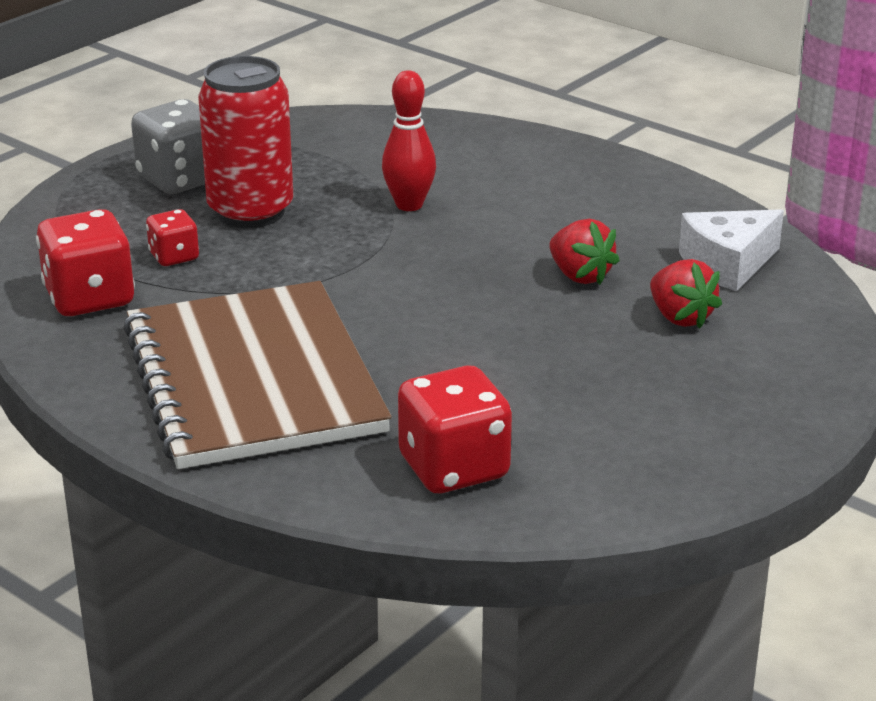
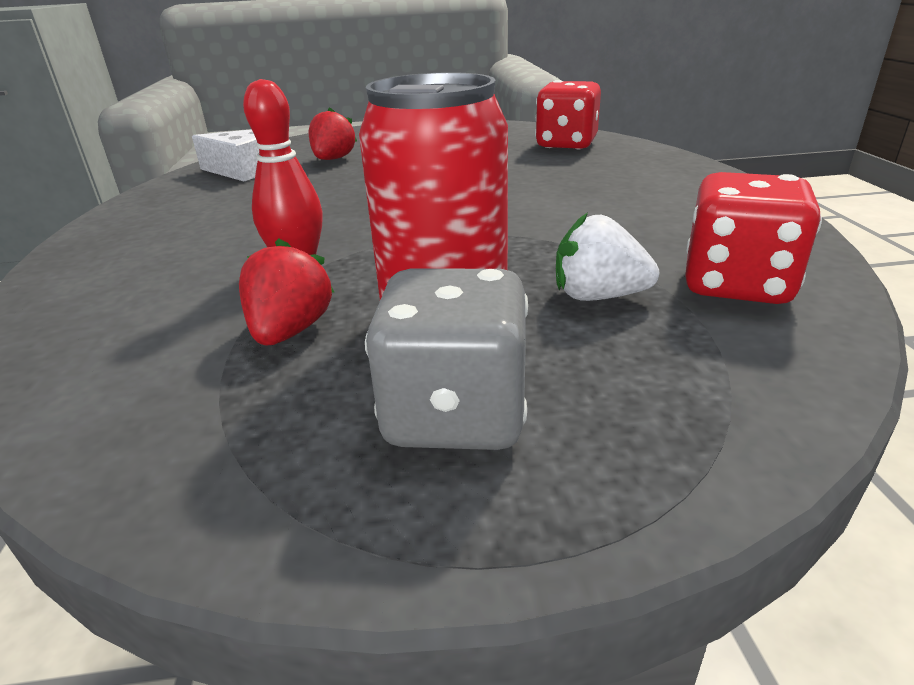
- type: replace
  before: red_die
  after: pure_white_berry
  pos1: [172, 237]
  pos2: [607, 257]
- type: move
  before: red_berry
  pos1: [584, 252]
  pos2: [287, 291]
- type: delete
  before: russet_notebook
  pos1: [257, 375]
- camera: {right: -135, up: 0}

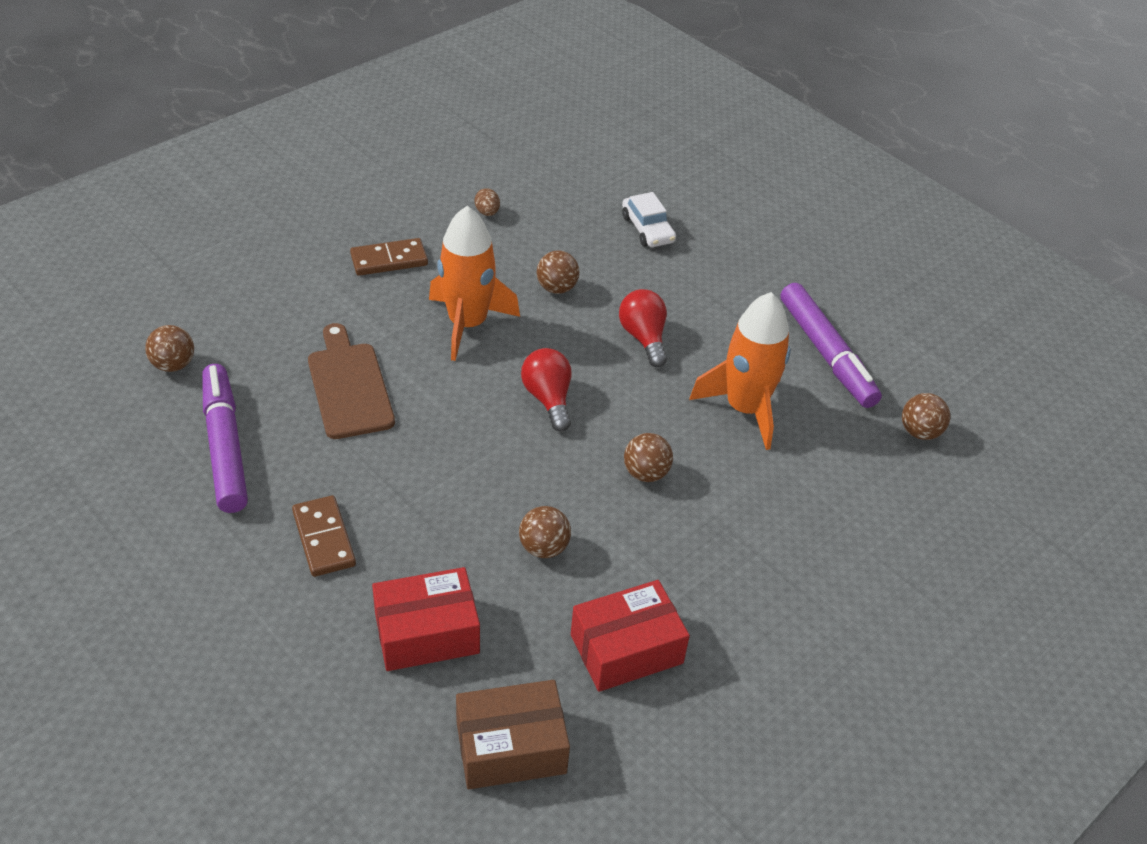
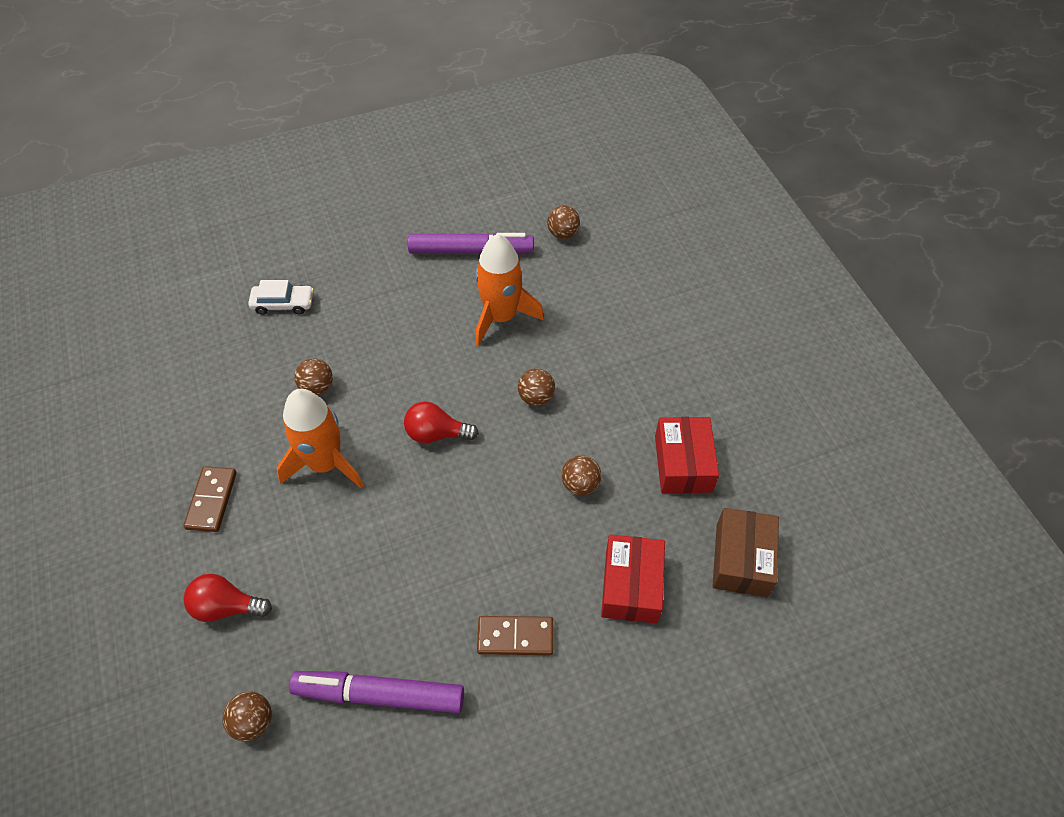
- type: delete
  before: russet_egg_shape
  pos1: [487, 202]
- type: move
  before: red_light_bulb
  pos1: [643, 328]
  pos2: [227, 598]
- type: delete
  before: russet_chopping_board
  pos1: [351, 381]
- camera: {right: -65, up: 10}

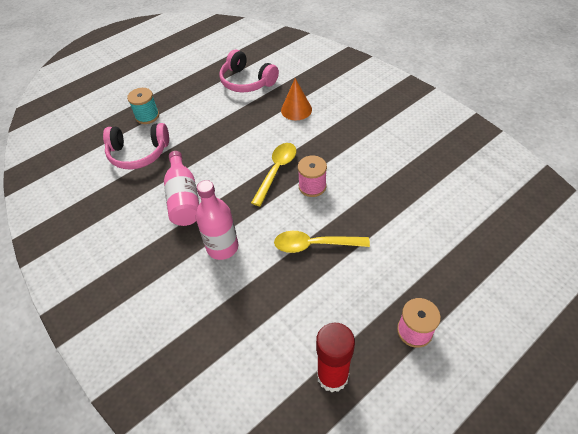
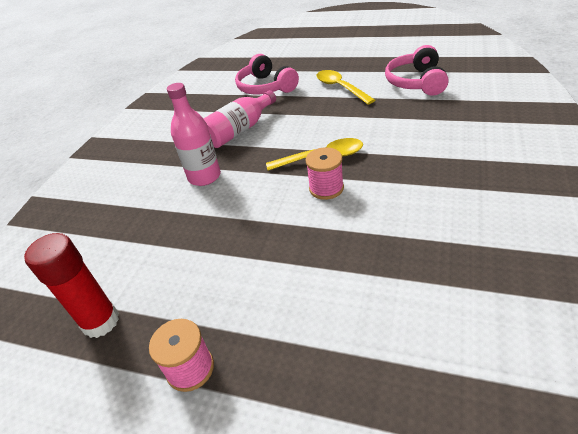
- type: delete
  before: orange_solid_cone
  pos1: [296, 99]
- type: delete
  before: turquoise_spool
  pos1: [143, 106]
- type: move
  before: yellow_spoon
  pos1: [322, 242]
  pos2: [345, 87]
- camera: {right: 60, up: -10}

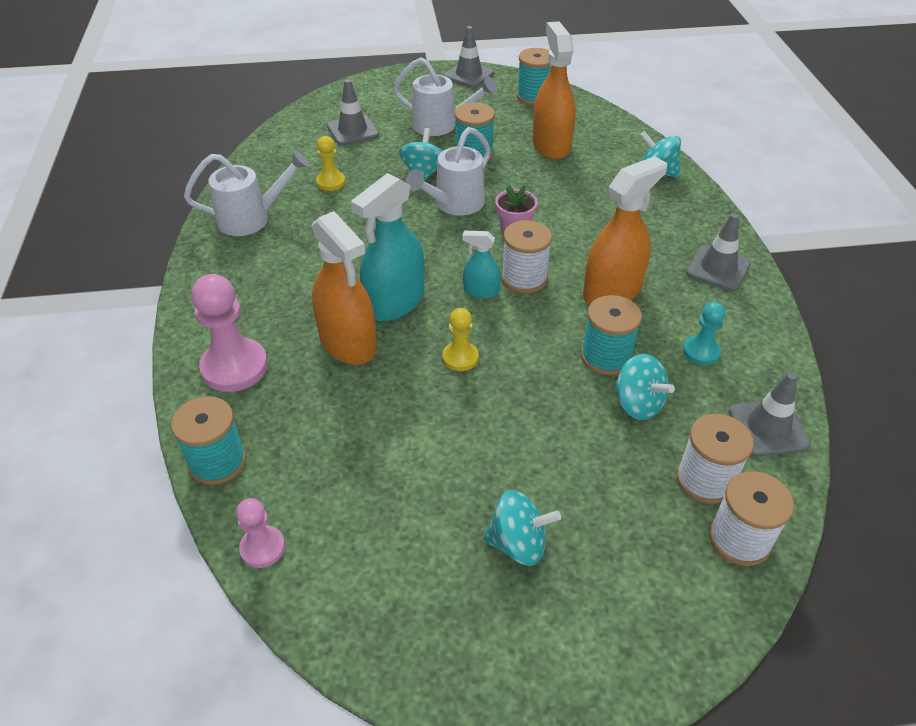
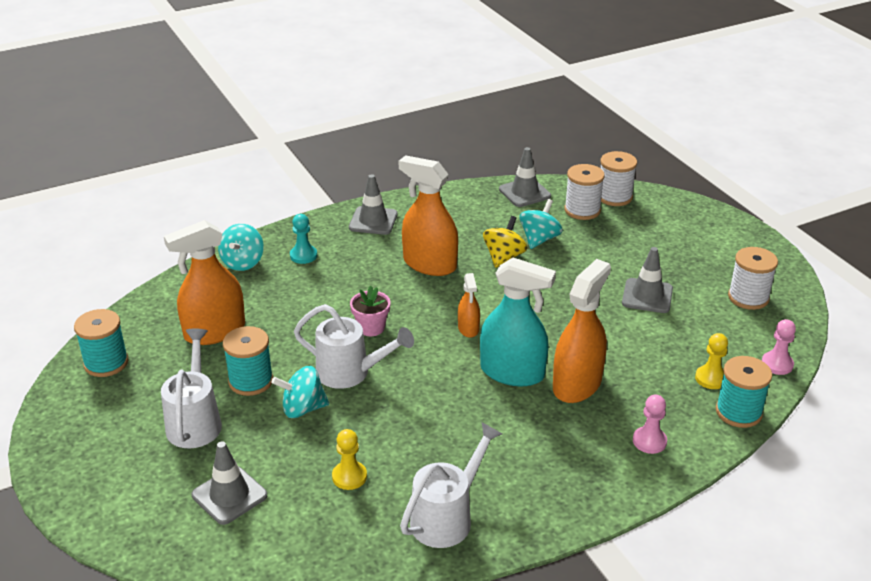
- type: move
  before: grey_safety_cone
  pos1: [469, 57]
  pos2: [647, 280]
- type: rotate
  before: pure_white_watering_can
  pos1: [247, 193]
  pos2: [451, 485]
  turn: 75
- type: move
  before: pure_white_spool
  pos1: [526, 257]
  pos2: [753, 278]
- type: recolor
  before: turquoise_spray_bottle
  after: orange_spray_bottle
  pos1: [482, 265]
  pos2: [469, 305]
- type: resize
  before: rosy_chess_pawn
  pos1: [229, 333]
  pos2: [650, 424]
  scale: 0.56
- type: replace
  before: turquoise_spool
  after: yellow_whirligig
  pos1: [611, 335]
  pos2: [505, 242]
- type: move
  before: turquoise_chess_pawn
  pos1: [704, 333]
  pos2: [303, 239]
- type: move
  before: yellow_chess_pawn
  pos1: [460, 339]
  pos2: [711, 361]
- type: delete
  before: turquoise_whirligig
  pos1: [522, 528]
- camera: {right: -110, up: -10}

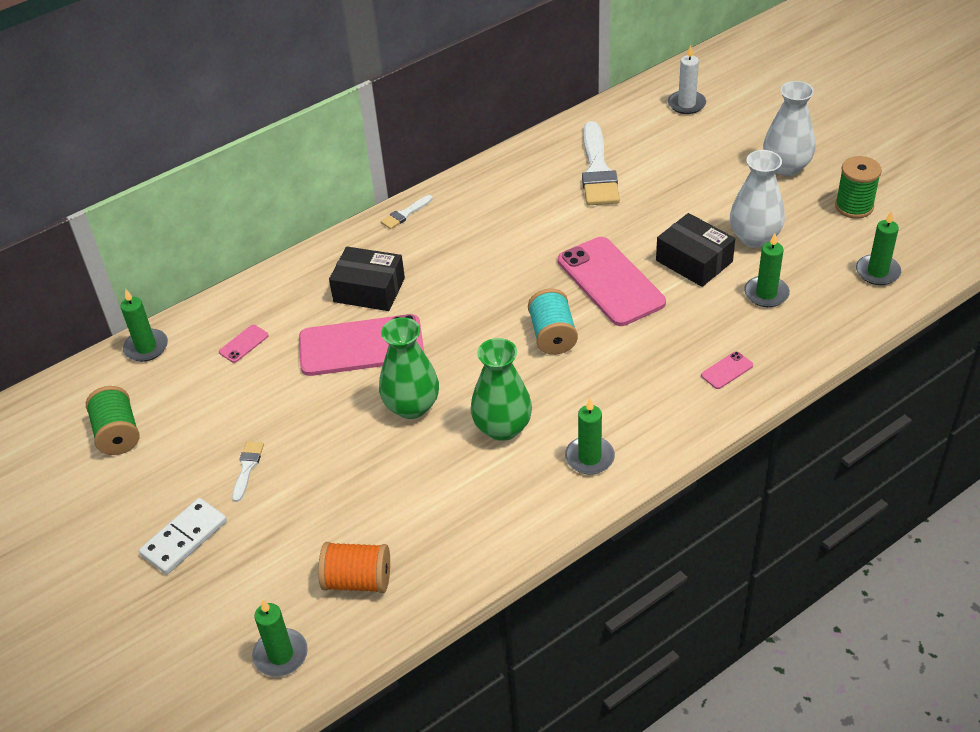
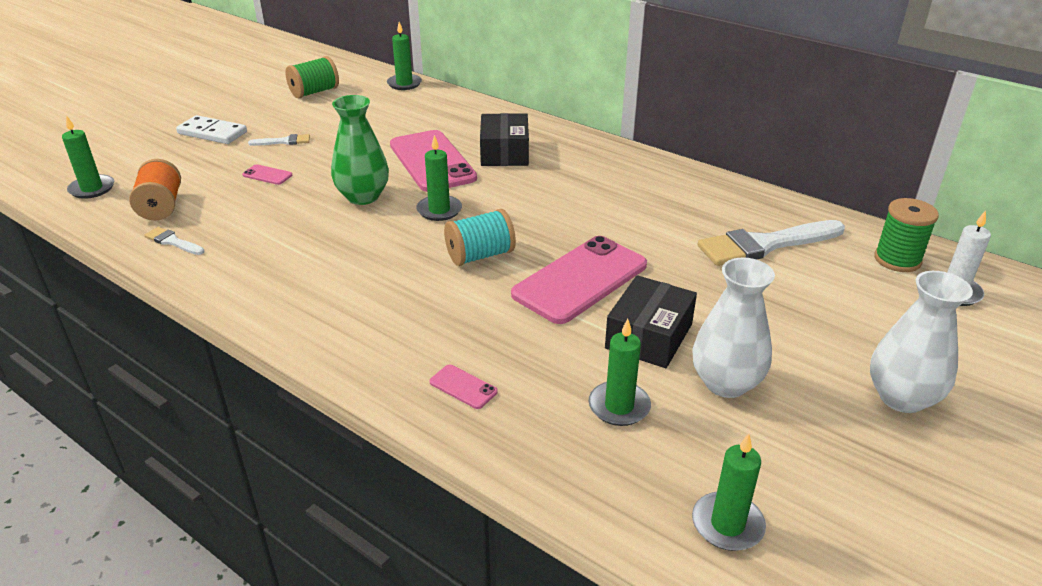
- type: move
  before: emerald_spool
  pos1: [858, 187]
  pos2: [906, 235]
- type: move
  before: pure_white_brush
  pos1: [407, 212]
  pos2: [174, 241]
- type: move
  before: rosy_mobile_phone
  pos1: [244, 344]
  pos2: [267, 174]
- type: delete
  before: emerald_flower_vase
  pos1: [501, 389]
- type: move
  before: emerald_wax_candle
  pos1: [590, 437]
  pos2: [439, 178]
- camera: {right: 70, up: -10}

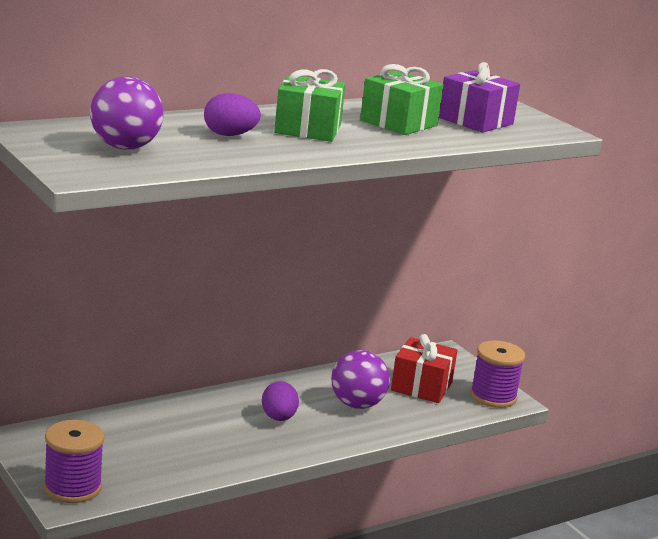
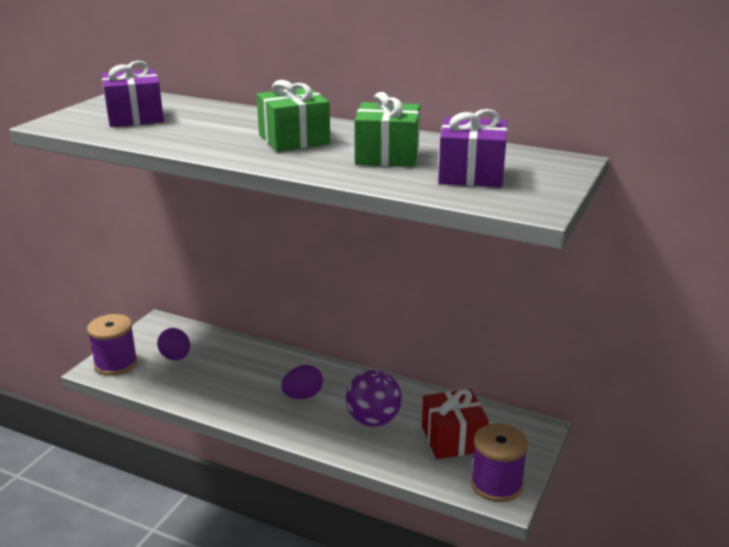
- type: replace
  before: violet_play_ball
  after: violet_present
  pos1: [126, 112]
  pos2: [133, 94]
- type: move
  before: violet_egg_shape
  pos1: [232, 114]
  pos2: [173, 344]
- camera: {right: 60, up: 5}

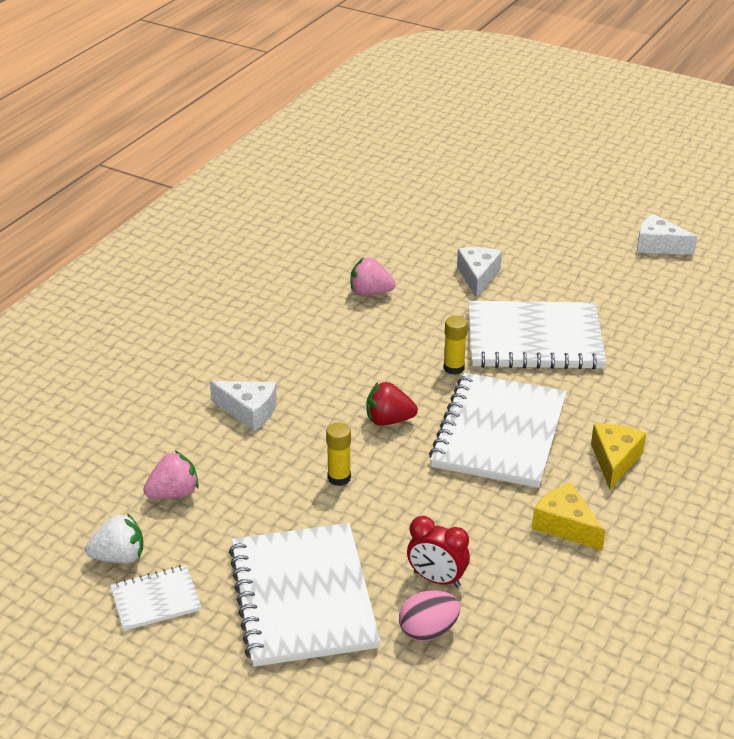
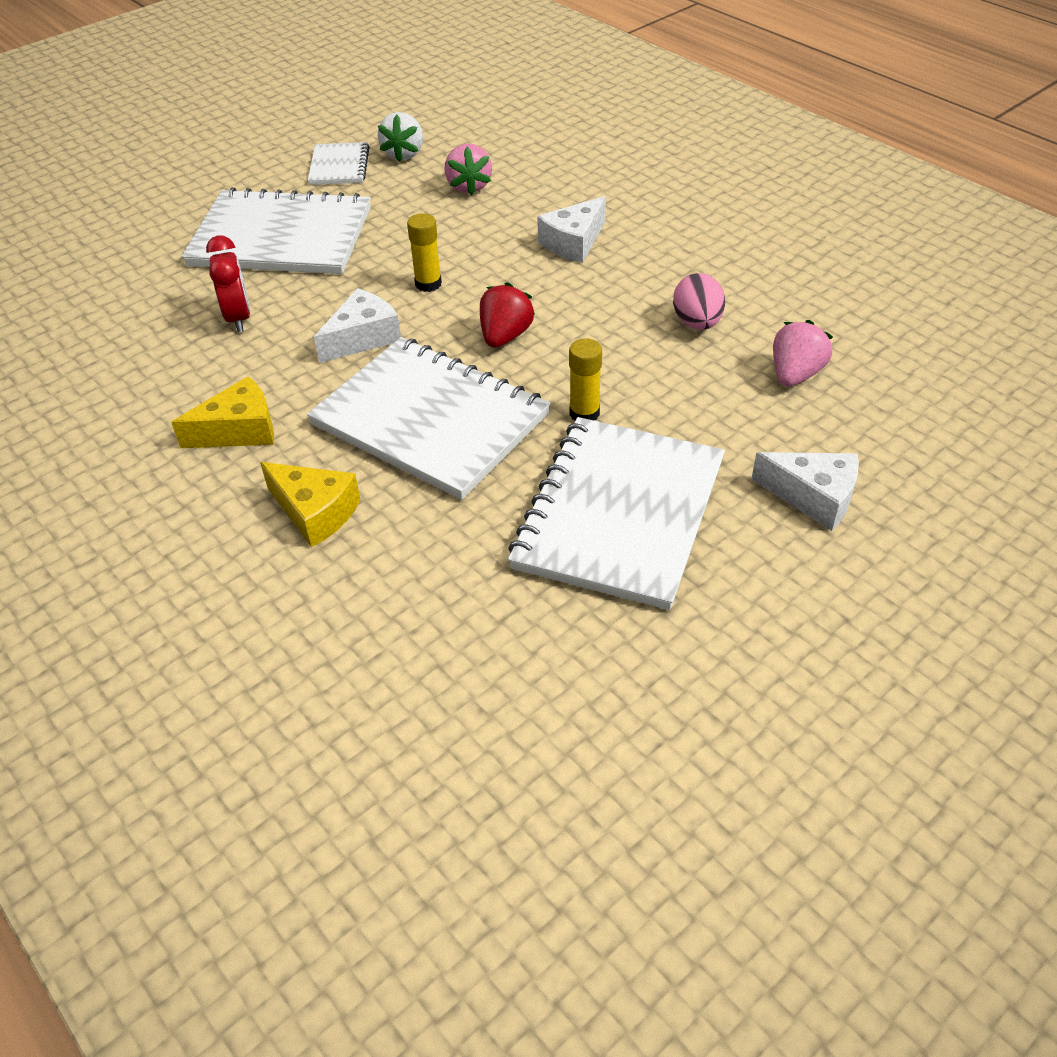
- type: move
  before: pure_white_cheese
  pos1: [667, 234]
  pos2: [357, 325]
- type: rotate
  before: red_clock
  pos1: [438, 551]
  pos2: [228, 283]
  turn: 120
- type: move
  before: rosy_egg_shape
  pos1: [429, 615]
  pos2: [699, 301]
- camera: {right: 110, up: 10}

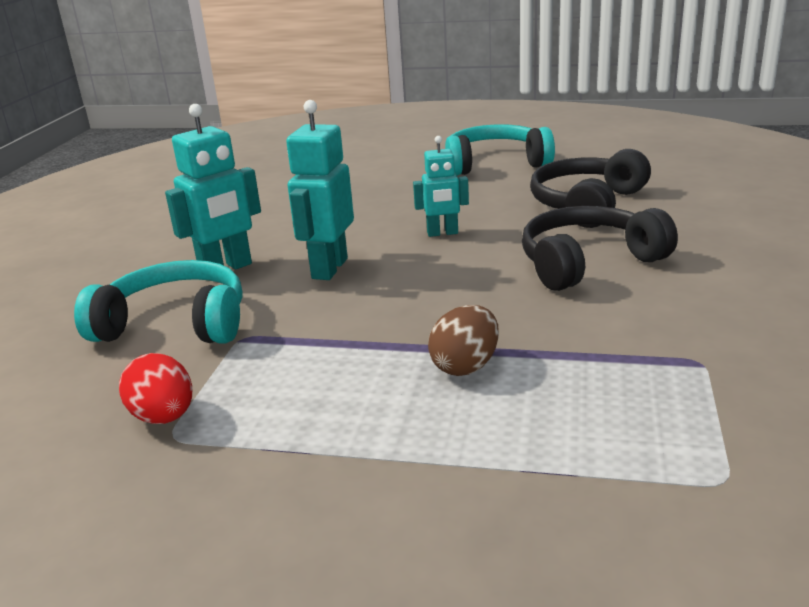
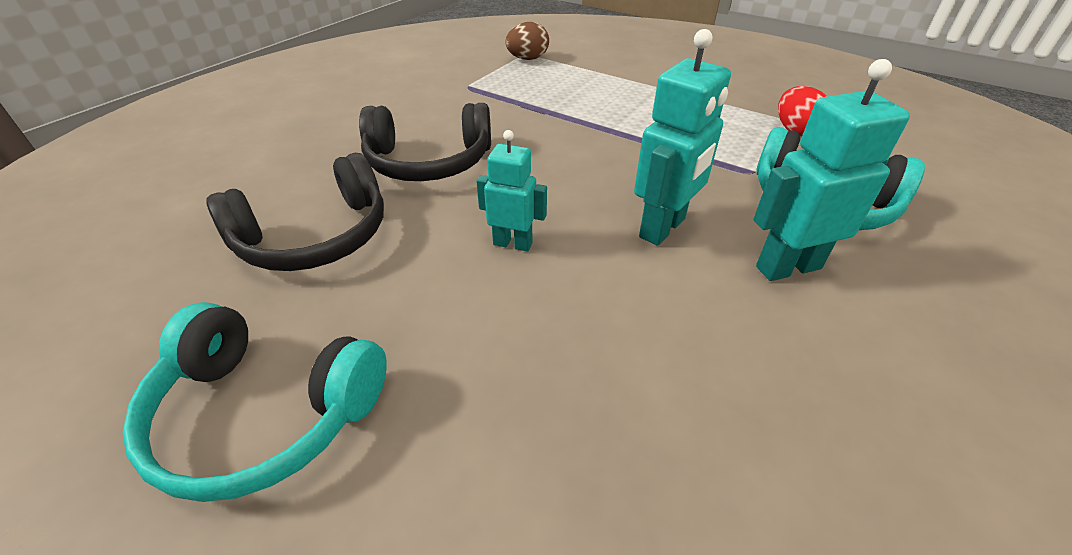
- type: move
  before: russet_egg_shape
  pos1: [463, 340]
  pos2: [527, 41]
- camera: {right: -160, up: 15}

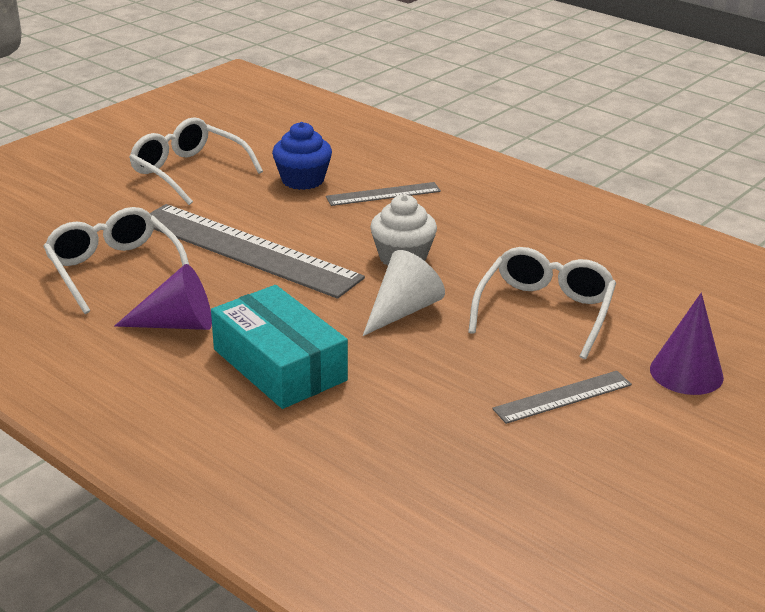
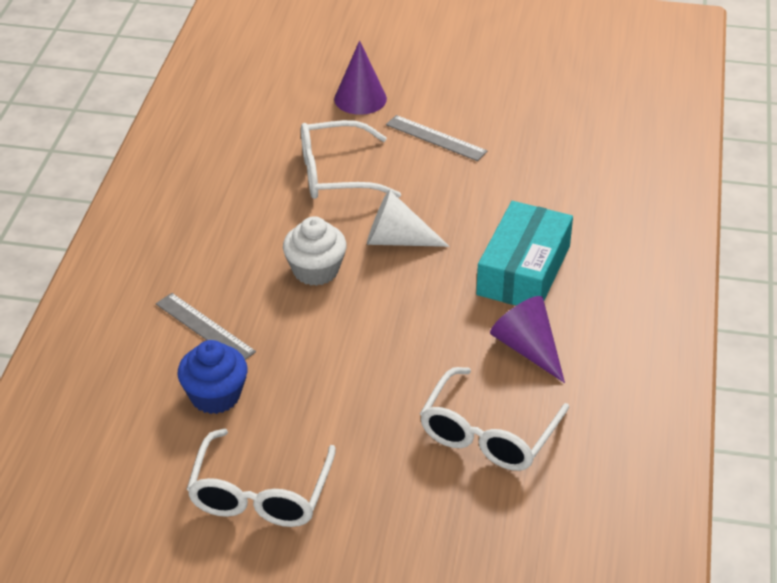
- type: delete
  before: grey_straightedge
  pos1: [257, 251]
- camera: {right: -120, up: 10}

